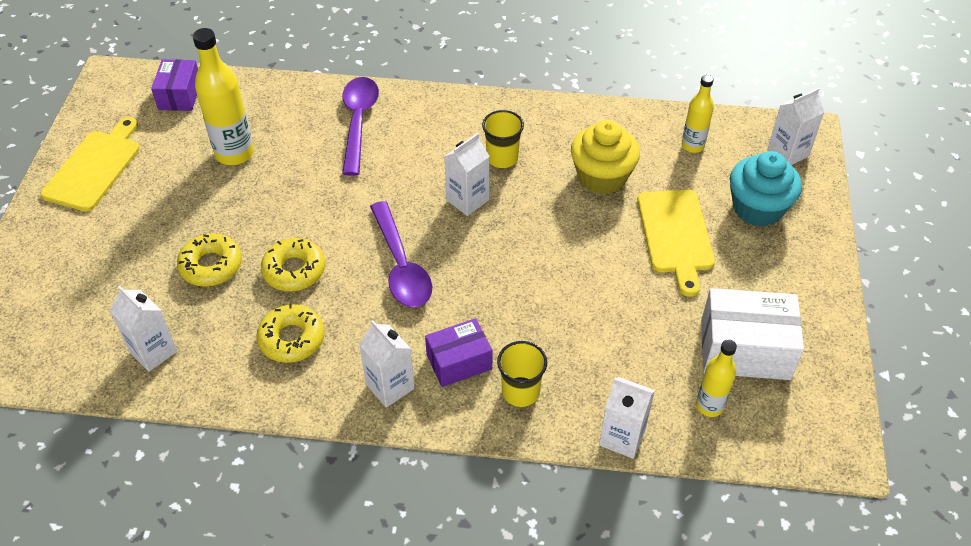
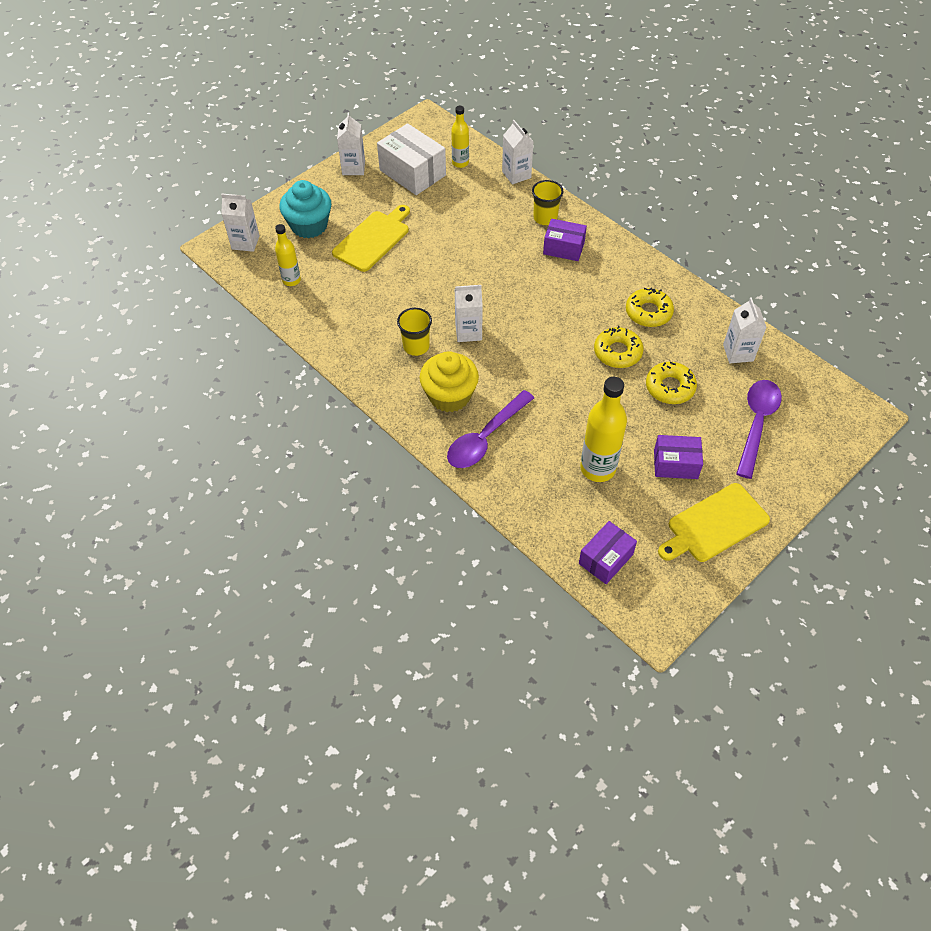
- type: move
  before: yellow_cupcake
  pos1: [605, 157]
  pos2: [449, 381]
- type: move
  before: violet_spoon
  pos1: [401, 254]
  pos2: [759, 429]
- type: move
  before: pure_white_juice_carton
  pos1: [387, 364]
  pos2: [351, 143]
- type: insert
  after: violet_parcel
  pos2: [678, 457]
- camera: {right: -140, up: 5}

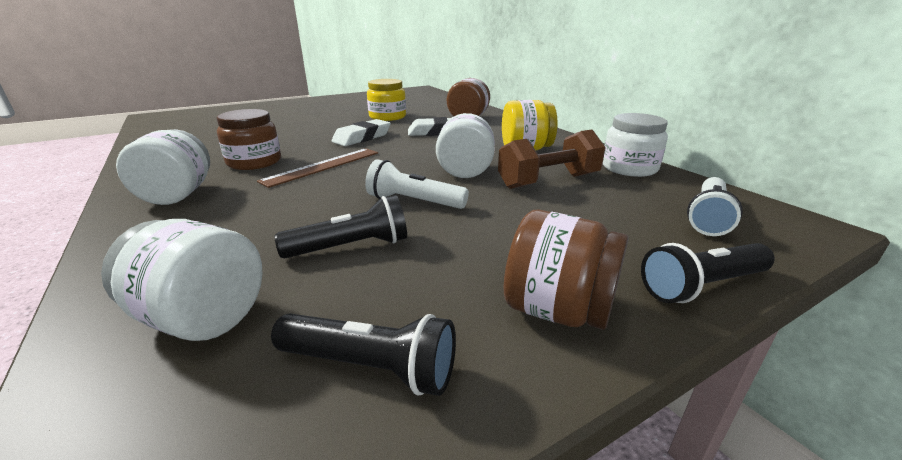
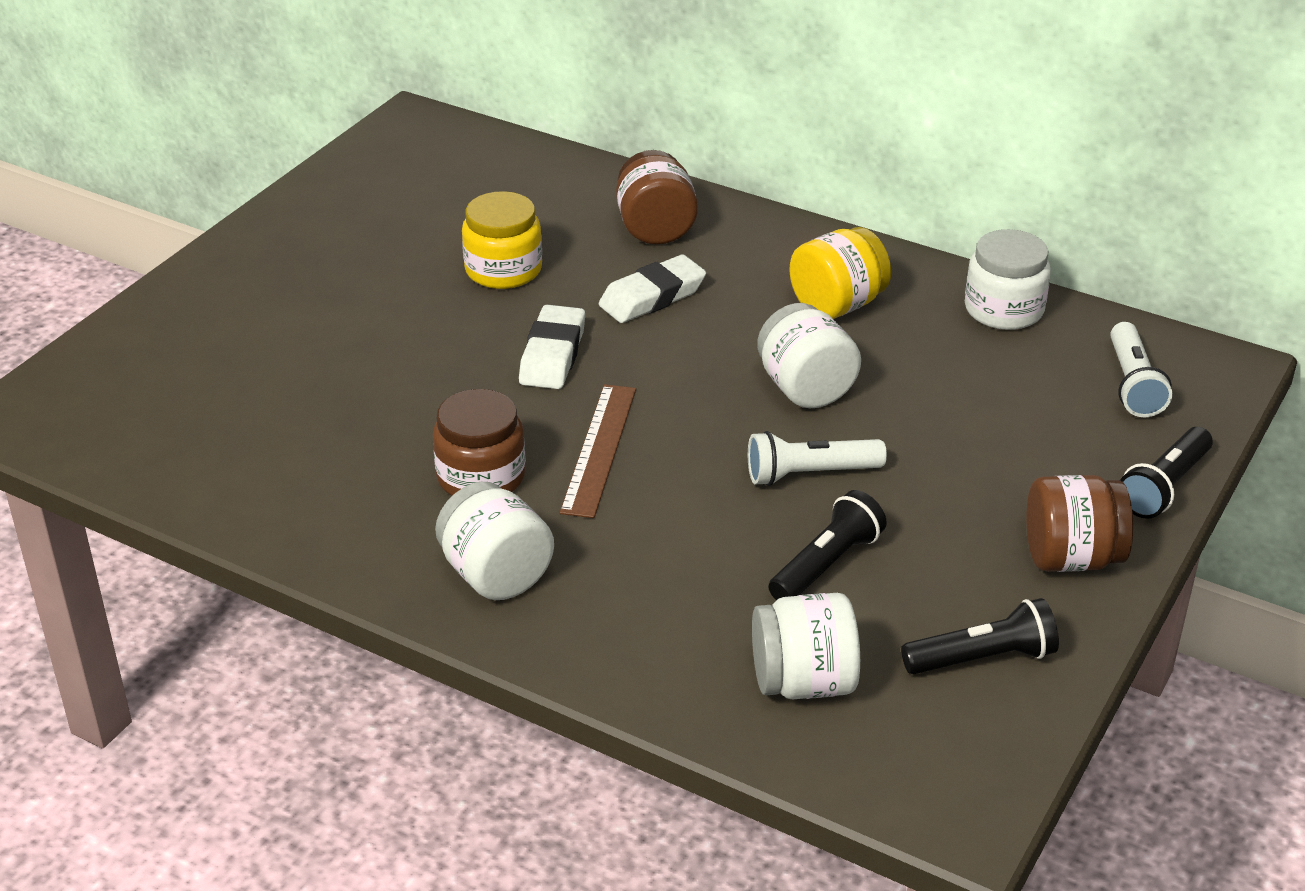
- type: delete
  before: russet_free_weight
  pos1: [552, 159]
- camera: {right: -30, up: 10}

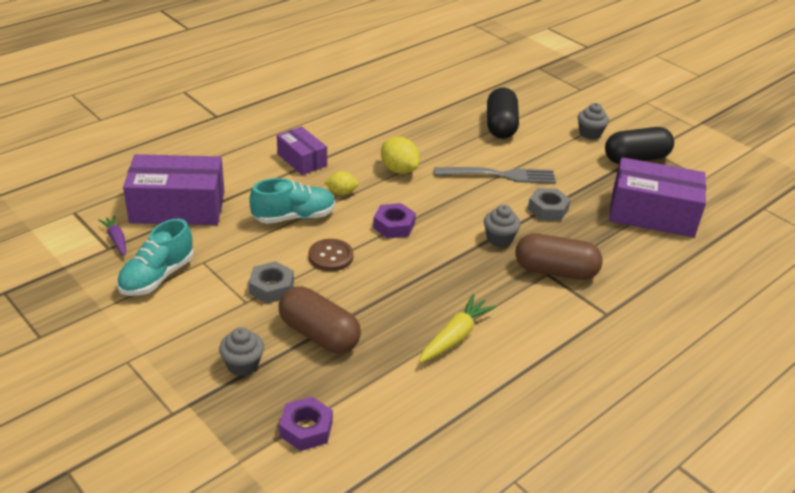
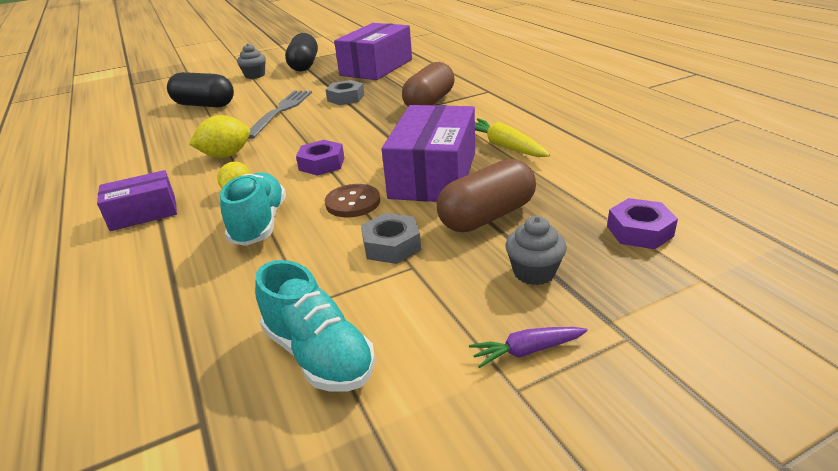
- type: move
  before: violet_parcel
  pos1: [173, 189]
  pos2: [428, 153]
- type: delete
  before: grey_cupcake
  pos1: [502, 226]
- type: move
  before: violet_toy_carrot
  pos1: [112, 235]
  pos2: [528, 347]
- camera: {right: -70, up: -5}

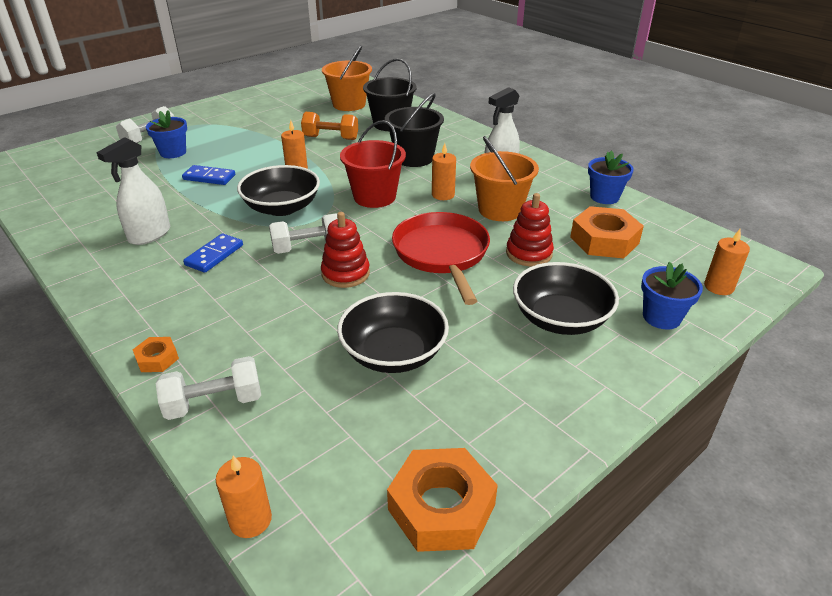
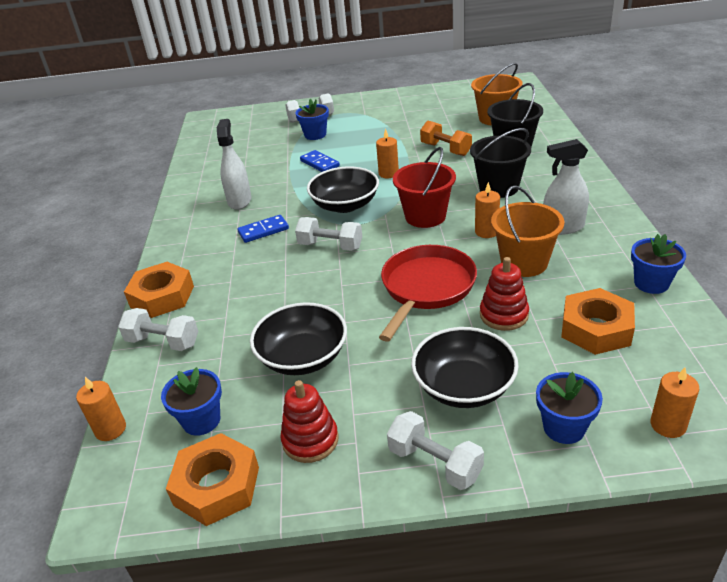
- type: rotate
  before: pure_white_spray_bottle
  pos1: [133, 191]
  pos2: [234, 164]
  turn: 105
- type: move
  before: red_stacking_toy
  pos1: [345, 250]
  pos2: [309, 421]
- type: resize
  before: orange_hexagon_nut
  pos1: [156, 354]
  pos2: [159, 290]
  scale: 2.0
- type: insert
  after: royal_blue_flower_pot
  pos2: [191, 401]
- type: insert
  after: pure_white_free_weight
  pos2: [435, 450]
- camera: {right: 40, up: 0}

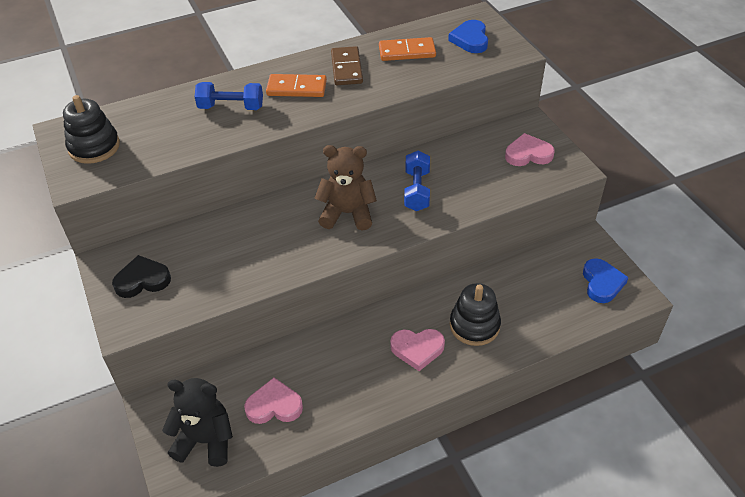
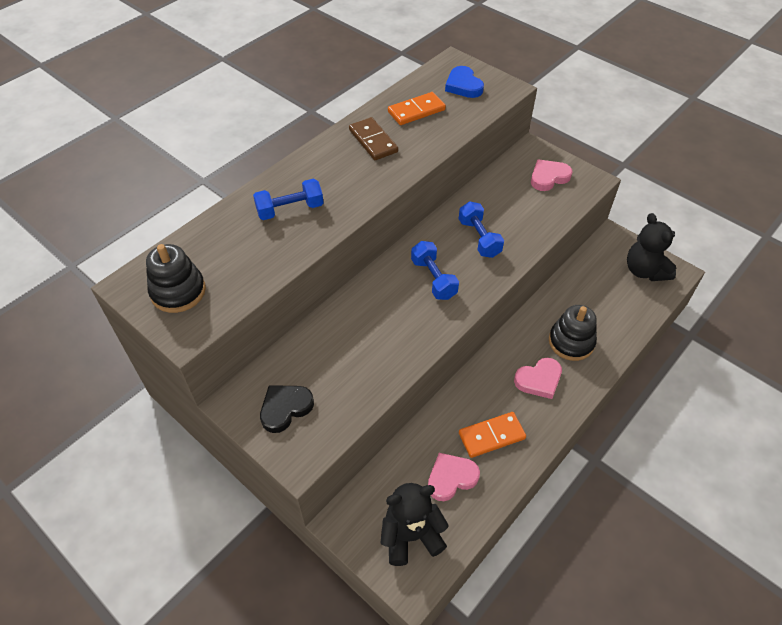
- type: move
  before: orange_domino_tile
  pos1: [296, 85]
  pos2: [492, 435]
- type: replace
  before: russet_stuffed_bear
  after: royal_blue_free_weight
  pos1: [345, 187]
  pos2: [435, 270]
- type: replace
  before: royal_blue_heart_shape
  after: ebony_stuffed_bear
  pos1: [606, 280]
  pos2: [651, 247]
- camera: {right: -25, up: 5}

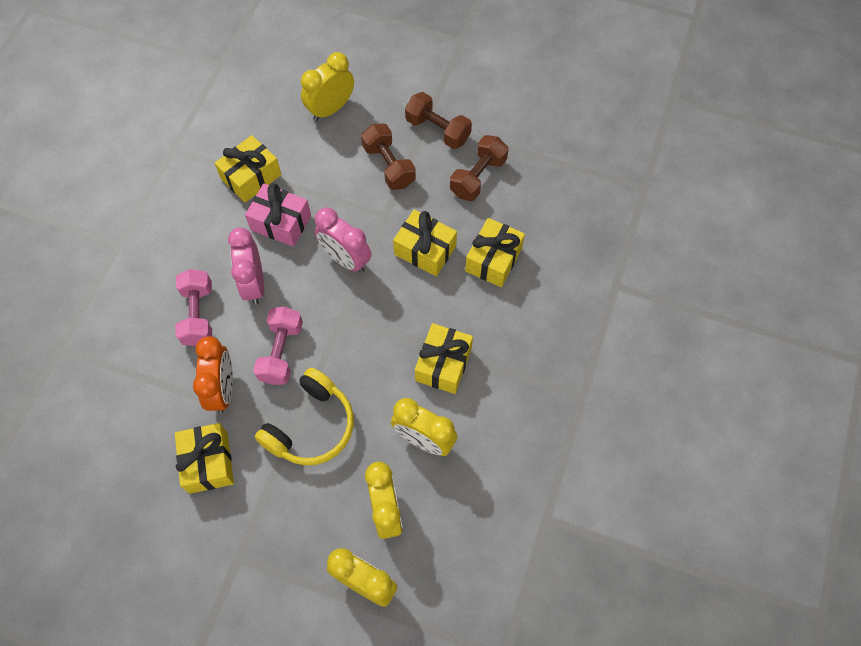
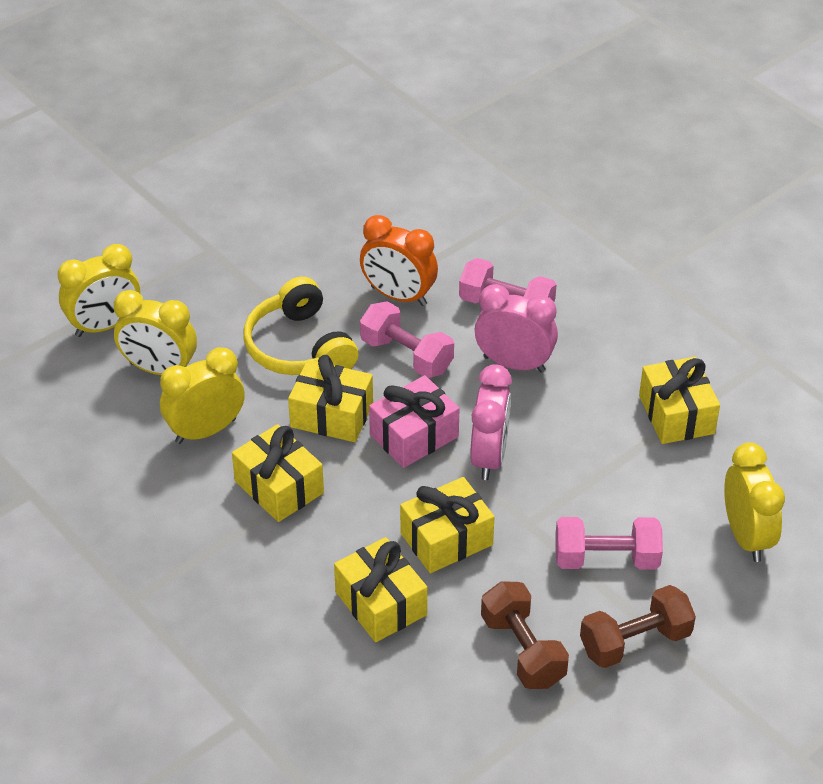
- type: recolor
  before: russet_free_weight
  after: rosy_free_weight
  pos1: [388, 157]
  pos2: [609, 543]
- type: move
  before: rosy_present
  pos1: [278, 215]
  pos2: [414, 421]
- type: rotate
  before: rosy_clock
  pos1: [343, 240]
  pos2: [491, 422]
  turn: 120
- type: move
  before: yellow_present
  pos1: [204, 458]
  pos2: [330, 398]
- camera: {right: 120, up: -20}

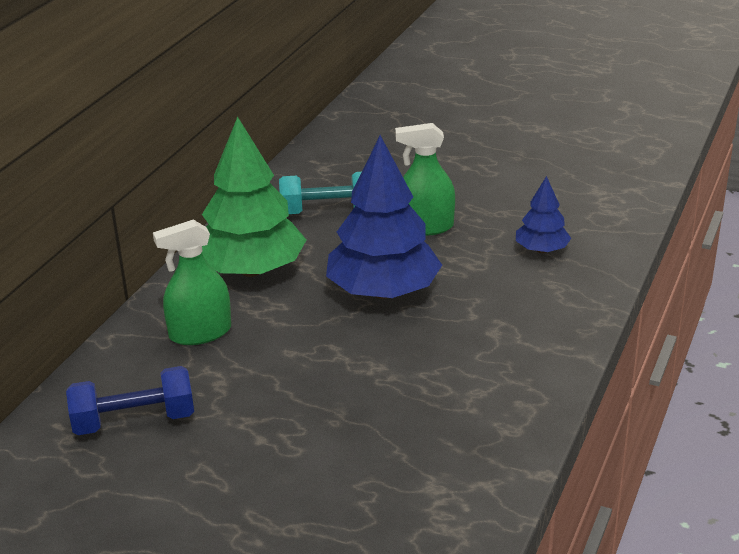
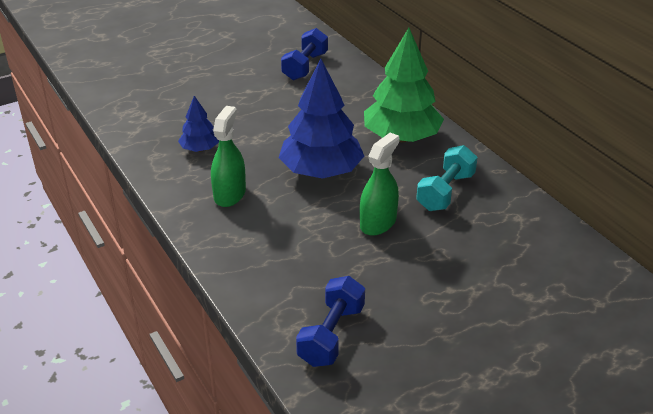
- type: move
  before: royal_blue_fir_tree
  pos1: [543, 214]
  pos2: [198, 124]
- type: move
  before: emerald_spray_bottle
  pos1: [192, 282]
  pos2: [228, 156]
- type: insert
  after: royal_blue_free_weight
  pos2: [330, 321]
- camera: {right: 125, up: 5}

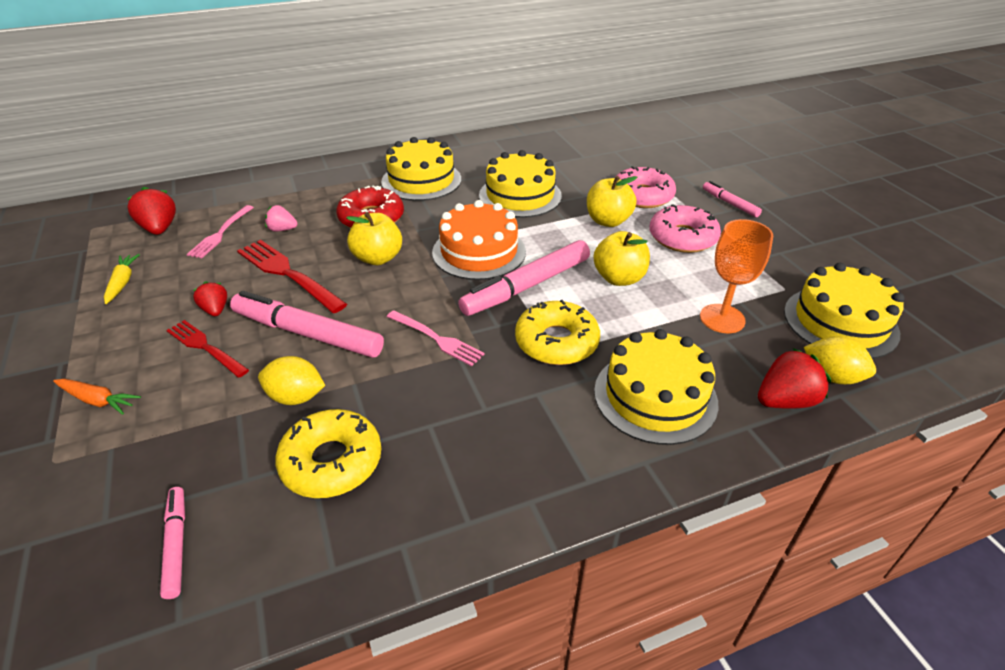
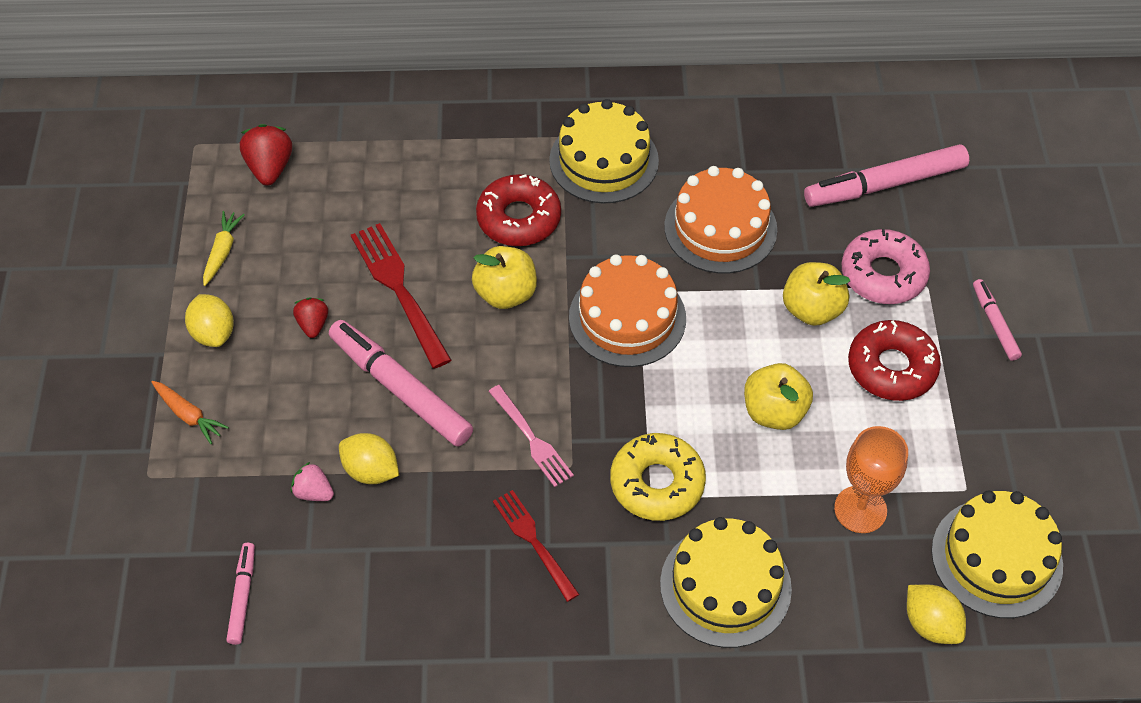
- type: recolor
  before: yellow_layer_cake
  after: orange_layer_cake
  pos1: [520, 184]
  pos2: [720, 220]
- type: recolor
  before: rosy_donut
  after: red_donut
  pos1: [685, 228]
  pos2: [894, 360]
- type: delete
  before: rosy_dinner_fork
  pos1: [220, 231]
- type: move
  before: rosy_berry
  pos1: [281, 218]
  pos2: [312, 481]
- type: move
  before: rosy_marker_pen
  pos1: [524, 278]
  pos2: [886, 175]
- type: move
  before: red_dinner_fork
  pos1: [207, 349]
  pos2: [536, 546]
- type: delete
  before: red_berry
  pos1: [794, 378]
- type: delete
  before: yellow_donut
  pos1: [328, 453]
- type: insert
  after: yellow_lemon
  pos2: [209, 320]
- camera: {right: 20, up: 15}

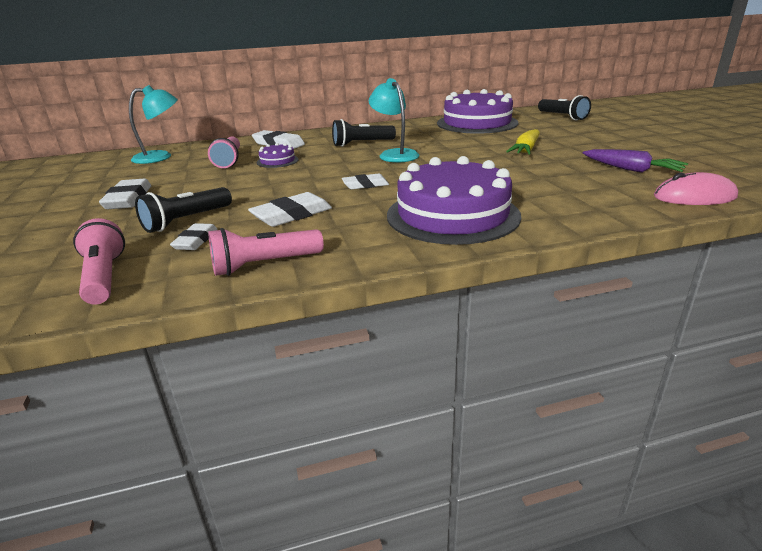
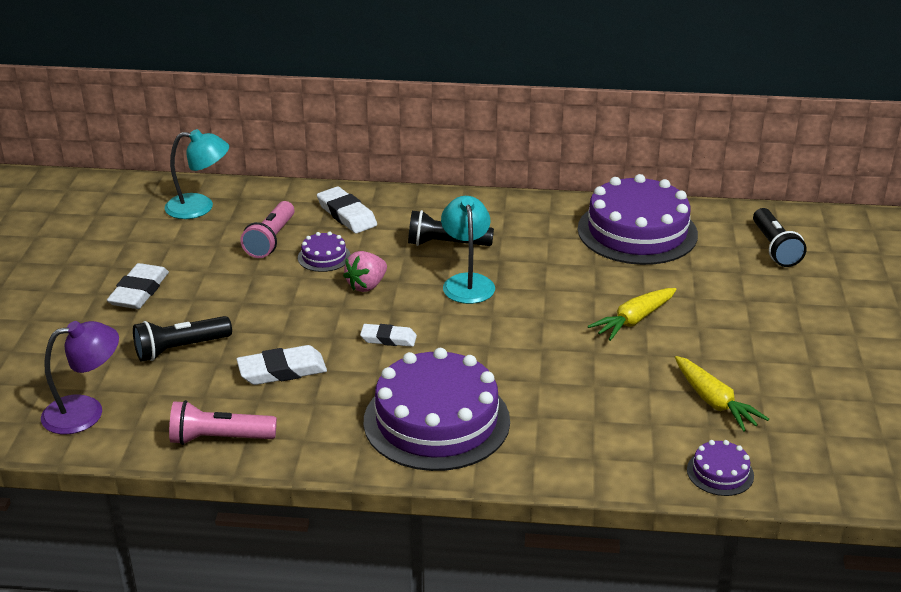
- type: recolor
  before: violet_toy_carrot
  after: yellow_toy_carrot
  pos1: [635, 161]
  pos2: [722, 394]
- type: replace
  before: rosy_PC_mouse
  after: violet_layer_cake
  pos1: [695, 188]
  pos2: [720, 468]
- type: replace
  before: rosy_flashlight
  after: violet_reading_lamp
  pos1: [99, 261]
  pos2: [80, 377]
- type: delete
  before: pure_white_gum_eraser
  pos1: [193, 236]
- type: insert
  after: rosy_berry
  pos2: [365, 271]
- camera: {right: 20, up: 5}

